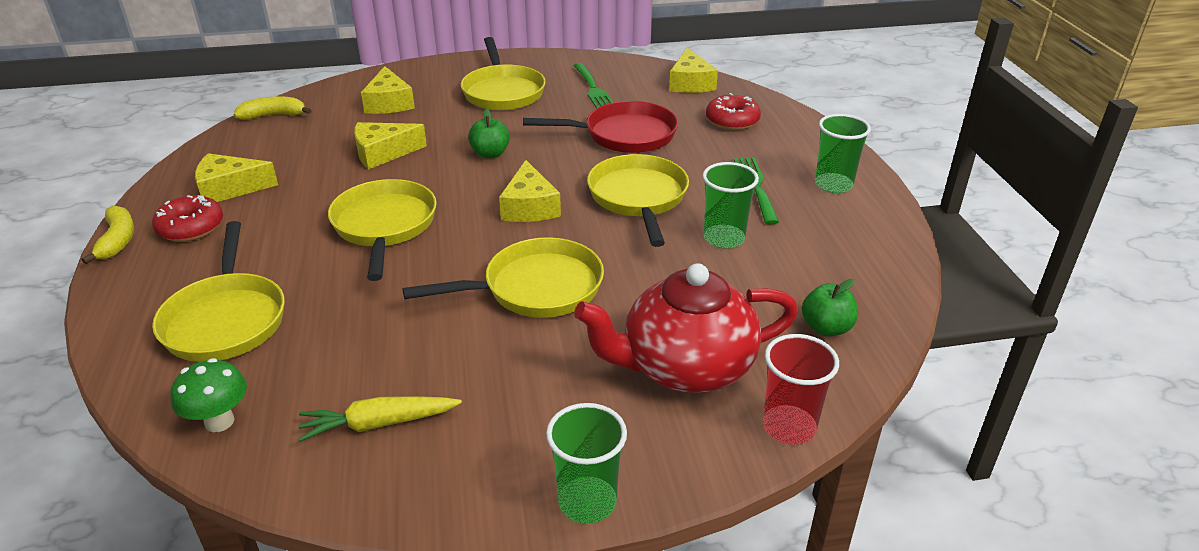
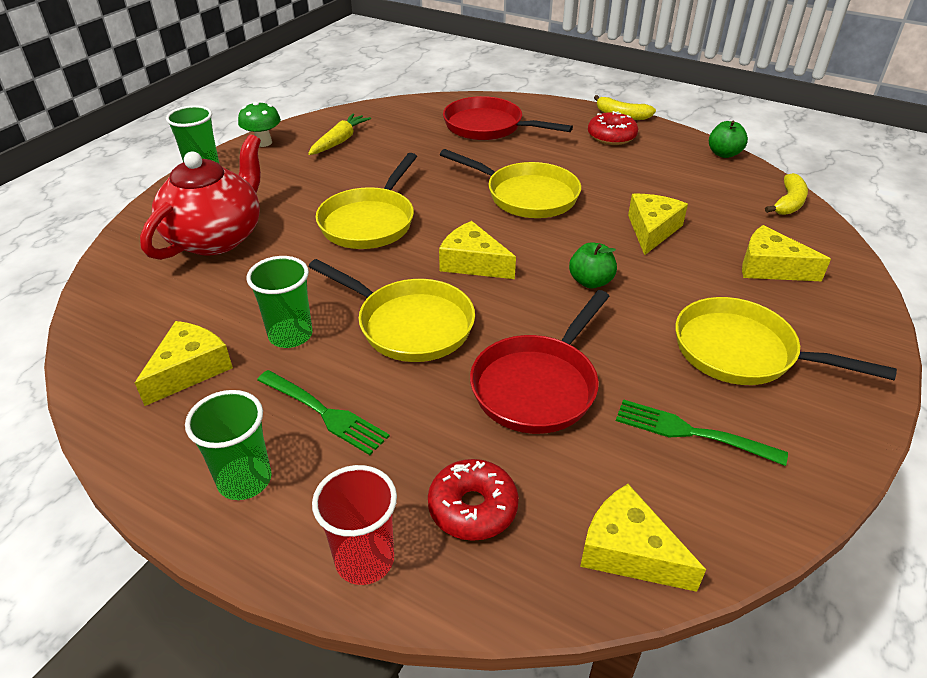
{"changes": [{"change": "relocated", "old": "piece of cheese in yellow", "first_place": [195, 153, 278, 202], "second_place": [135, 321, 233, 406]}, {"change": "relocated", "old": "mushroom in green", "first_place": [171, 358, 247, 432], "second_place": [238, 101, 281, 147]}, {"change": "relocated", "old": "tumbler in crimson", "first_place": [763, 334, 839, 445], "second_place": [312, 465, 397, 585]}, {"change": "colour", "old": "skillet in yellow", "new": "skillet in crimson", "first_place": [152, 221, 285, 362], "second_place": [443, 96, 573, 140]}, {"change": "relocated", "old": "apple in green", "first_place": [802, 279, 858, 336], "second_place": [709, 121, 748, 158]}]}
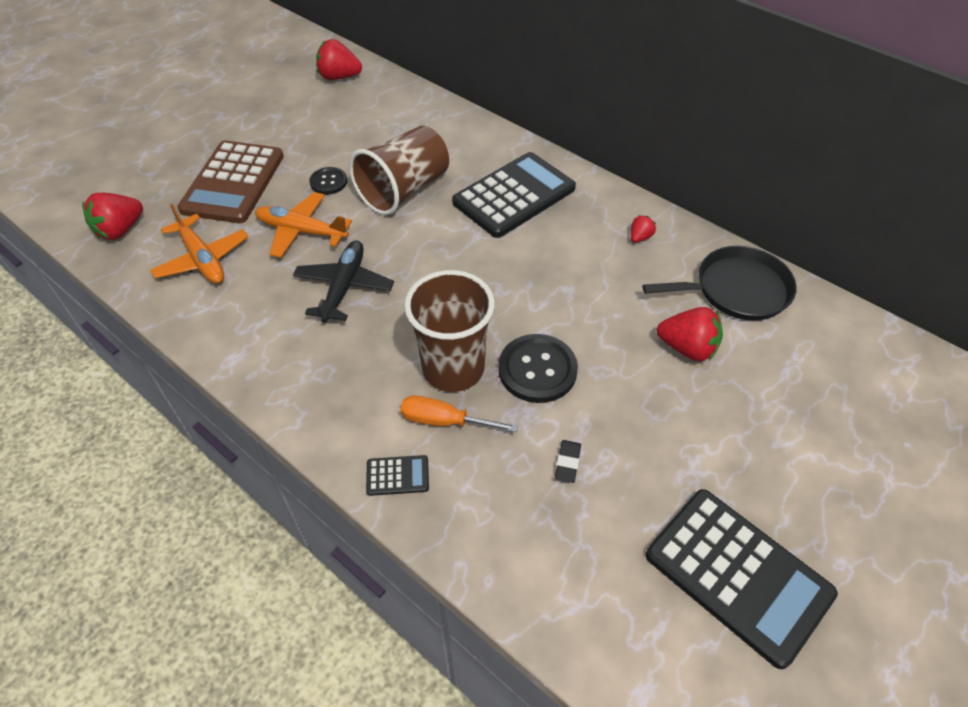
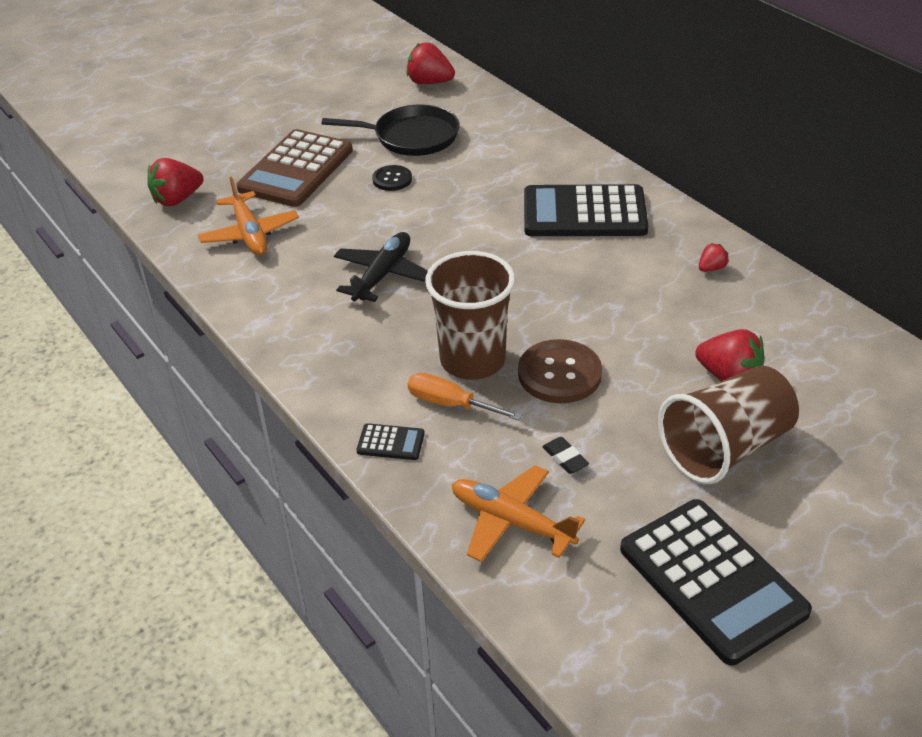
{"changes": [{"change": "relocated", "old": "skillet in jet-black", "first_place": [642, 246, 797, 321], "second_place": [322, 104, 460, 156]}, {"change": "relocated", "old": "aeroplane in orange", "first_place": [255, 192, 352, 258], "second_place": [452, 465, 585, 562]}, {"change": "colour", "old": "sewing button in jet-black", "new": "sewing button in dark brown", "first_place": [498, 334, 578, 403], "second_place": [518, 339, 602, 403]}, {"change": "spun", "old": "calculator in jet-black", "first_place": [452, 152, 576, 238], "second_place": [524, 184, 649, 236], "degrees": -150}, {"change": "spun", "old": "eraser in jet-black", "first_place": [555, 440, 581, 483], "second_place": [542, 437, 589, 474], "degrees": -60}, {"change": "relocated", "old": "tumbler in dark brown", "first_place": [349, 126, 449, 215], "second_place": [658, 365, 799, 484]}]}
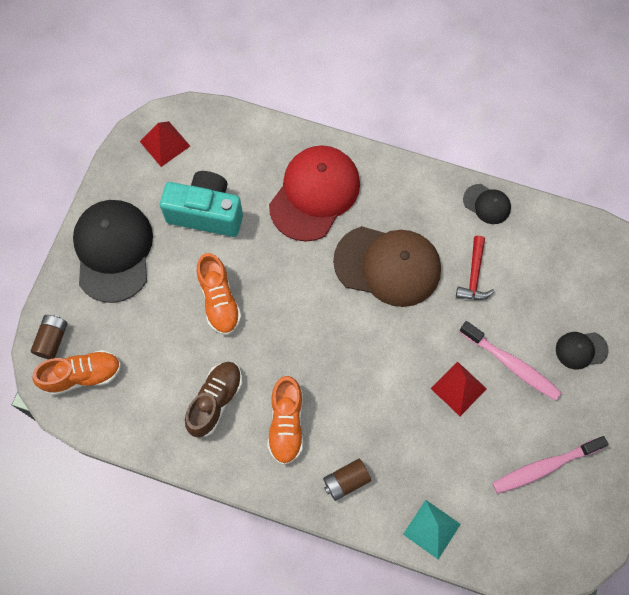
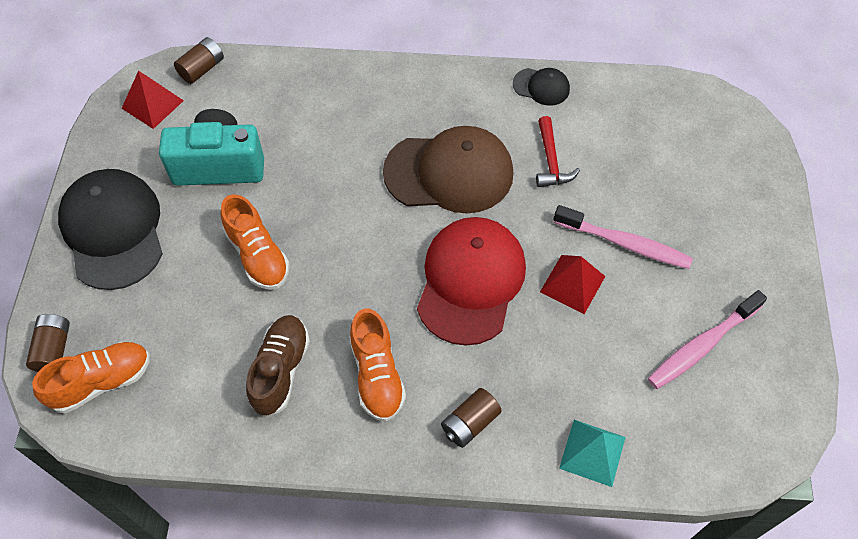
{"changes": [{"change": "appeared", "new": "battery in dark brown", "second_place": [174, 37, 224, 84]}, {"change": "relocated", "old": "baseball cap in crimson", "first_place": [269, 145, 360, 242], "second_place": [417, 217, 526, 346]}, {"change": "missing", "old": "baseball cap in jet-black", "first_place": [556, 332, 609, 370]}]}
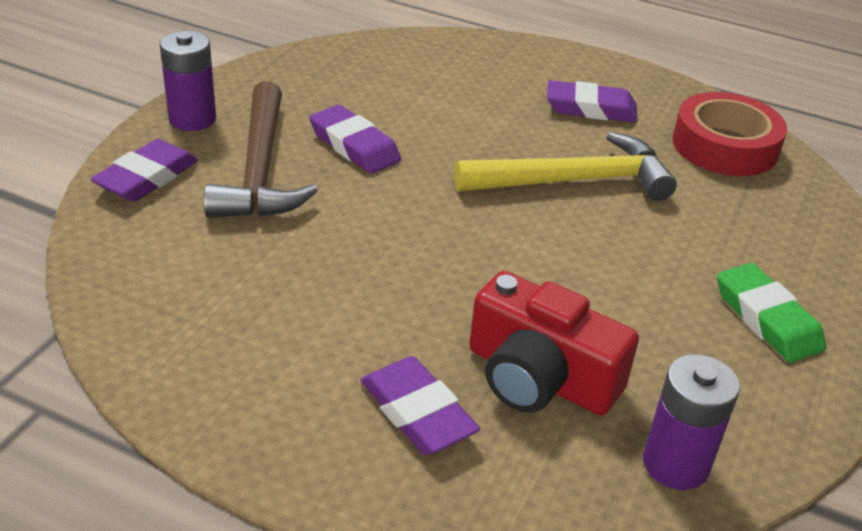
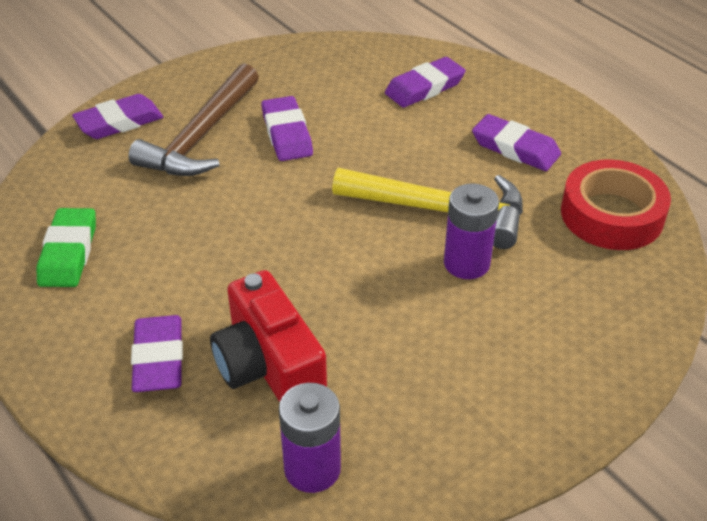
{"changes": [{"change": "relocated", "old": "eraser in green", "first_place": [717, 263, 826, 363], "second_place": [37, 208, 96, 287]}, {"change": "appeared", "new": "eraser in royal purple", "second_place": [385, 57, 466, 108]}, {"change": "relocated", "old": "battery in royal purple", "first_place": [160, 31, 216, 131], "second_place": [444, 183, 499, 279]}]}
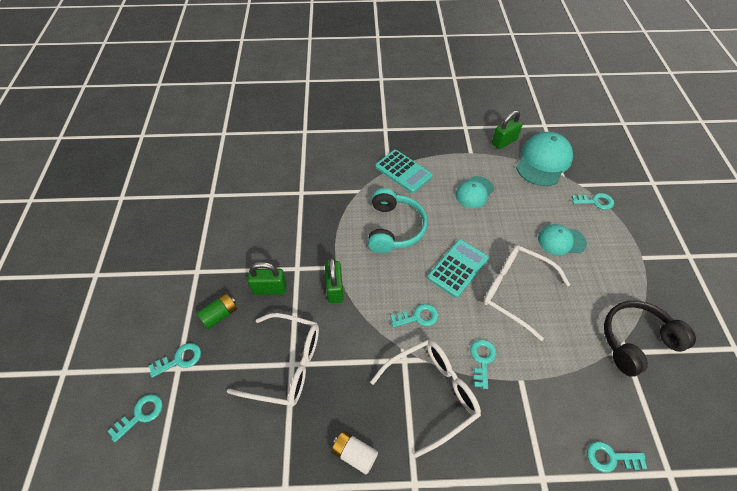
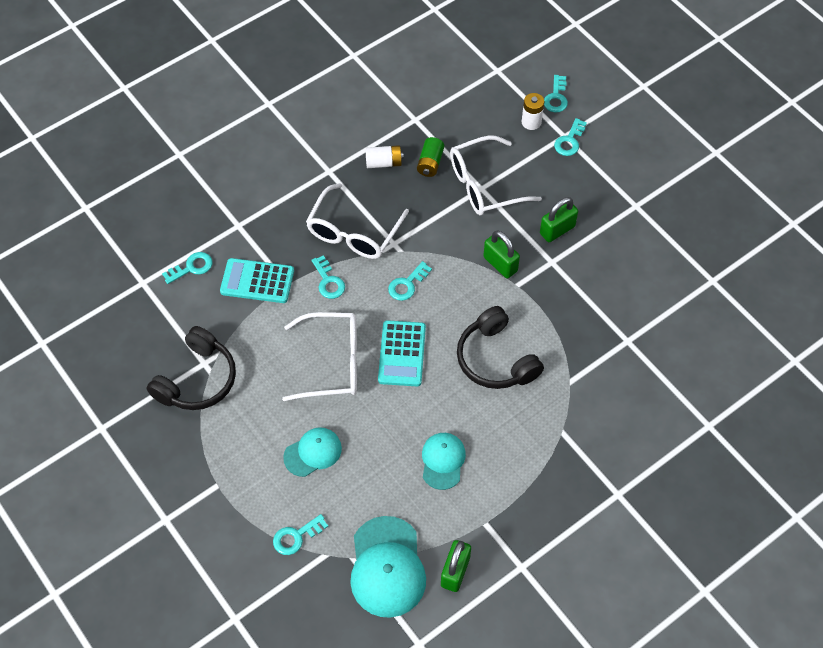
{"changes": [{"change": "relocated", "old": "calculator in teal", "first_place": [375, 150, 433, 193], "second_place": [220, 258, 294, 303]}, {"change": "relocated", "old": "battery in green", "first_place": [196, 293, 237, 329], "second_place": [417, 137, 444, 177]}, {"change": "colour", "old": "headphones in teal", "new": "headphones in jet-black", "first_place": [368, 188, 428, 253], "second_place": [457, 306, 544, 389]}, {"change": "appeared", "new": "battery in snow-white", "second_place": [522, 93, 544, 130]}]}
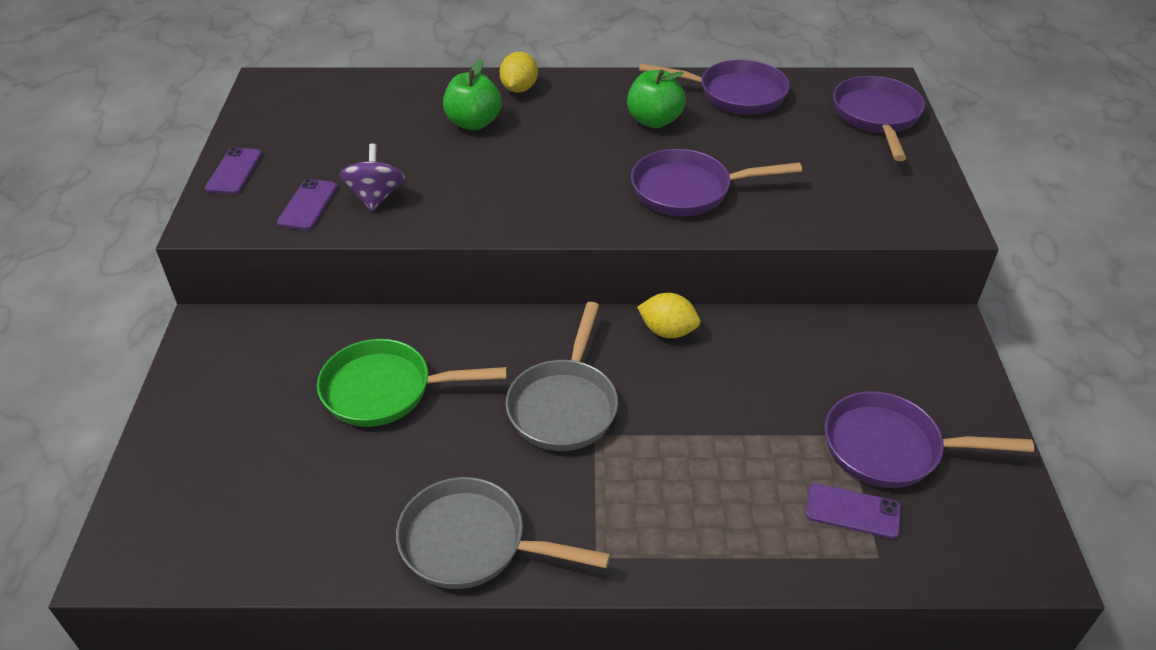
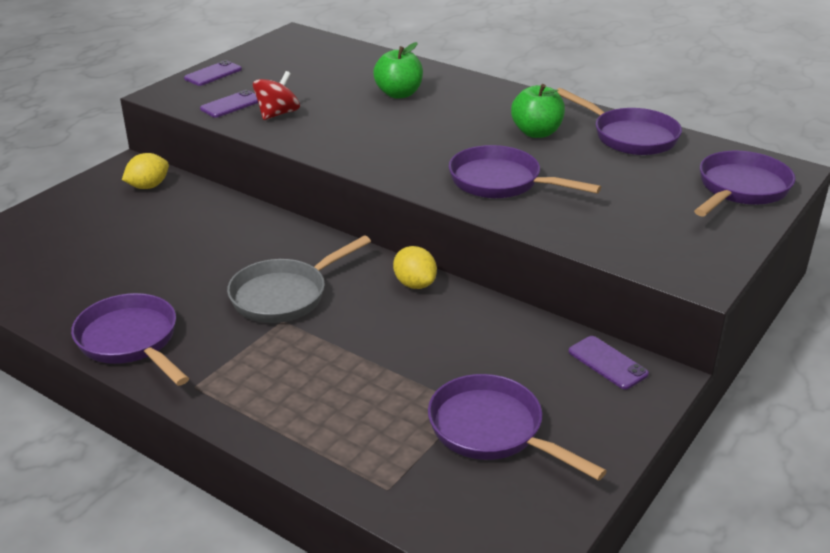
{"changes": [{"change": "colour", "old": "skillet in ash-grey", "new": "skillet in royal purple", "first_place": [396, 477, 610, 589], "second_place": [71, 293, 189, 386]}, {"change": "relocated", "old": "lemon in yellow", "first_place": [500, 52, 538, 92], "second_place": [122, 153, 169, 189]}, {"change": "colour", "old": "toy top in royal purple", "new": "toy top in crimson", "first_place": [339, 144, 405, 211], "second_place": [253, 71, 300, 120]}, {"change": "relocated", "old": "phone in royal purple", "first_place": [805, 483, 901, 539], "second_place": [568, 336, 649, 389]}, {"change": "missing", "old": "skillet in green", "first_place": [317, 339, 507, 427]}]}
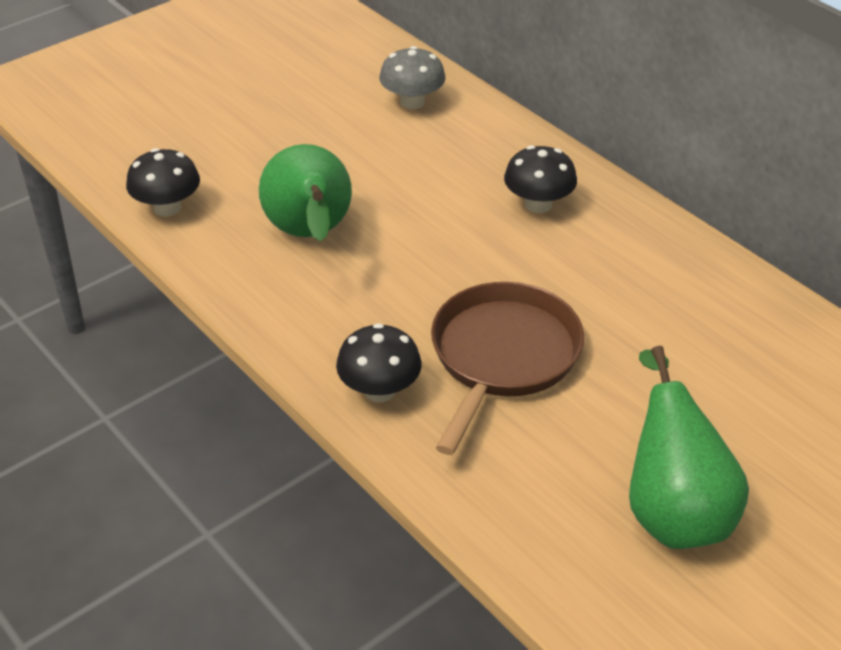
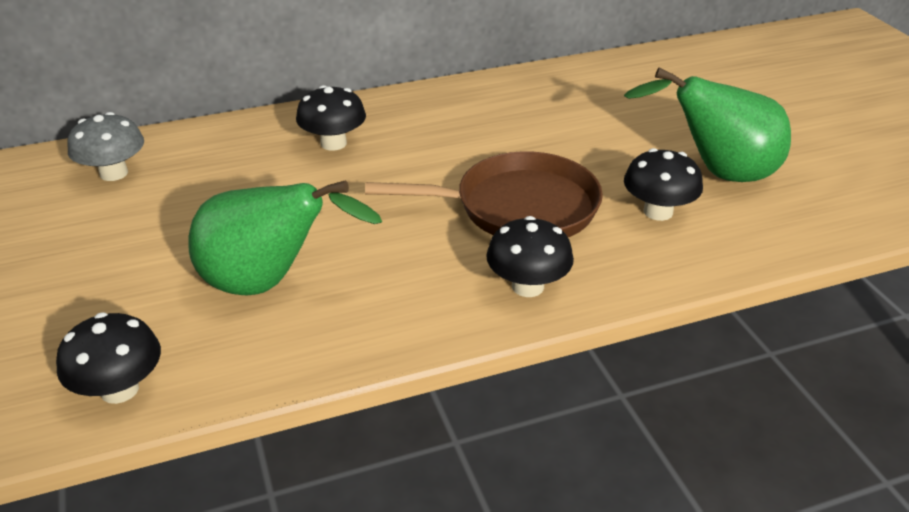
{"changes": [{"change": "spun", "old": "skillet in dark brown", "first_place": [431, 282, 584, 455], "second_place": [365, 151, 603, 237], "degrees": 135}, {"change": "appeared", "new": "mushroom in jet-black", "second_place": [624, 148, 703, 221]}]}
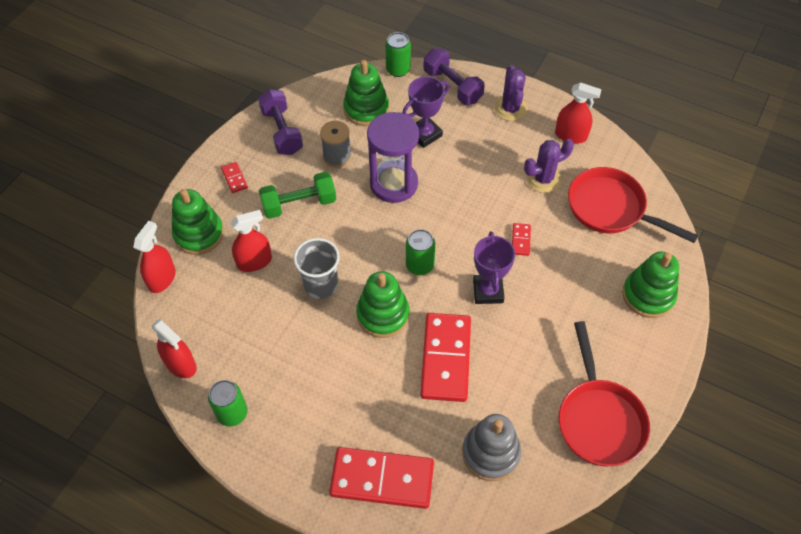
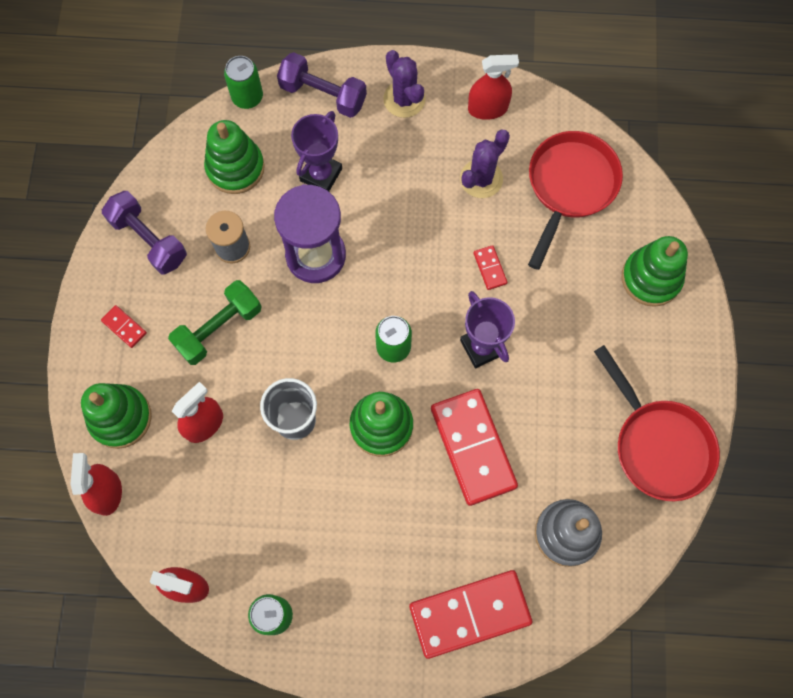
{"changes": [{"change": "spun", "old": "skillet in crimson", "first_place": [568, 167, 698, 243], "second_place": [528, 131, 623, 270], "degrees": 105}]}
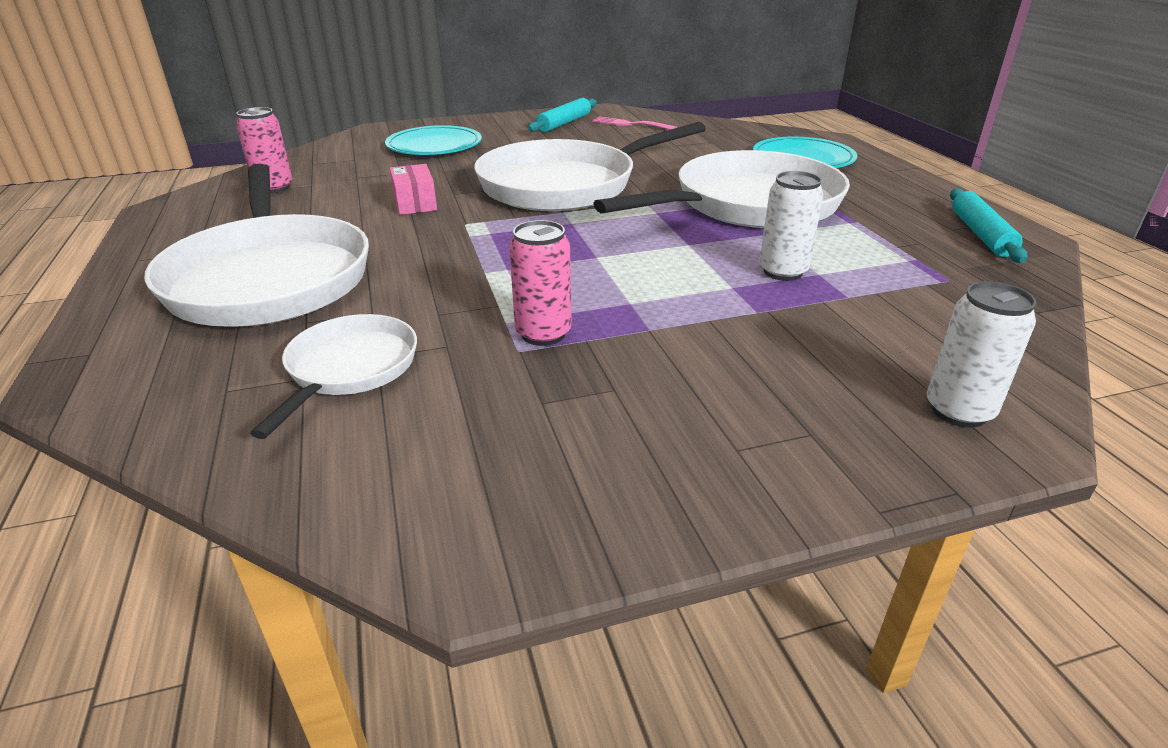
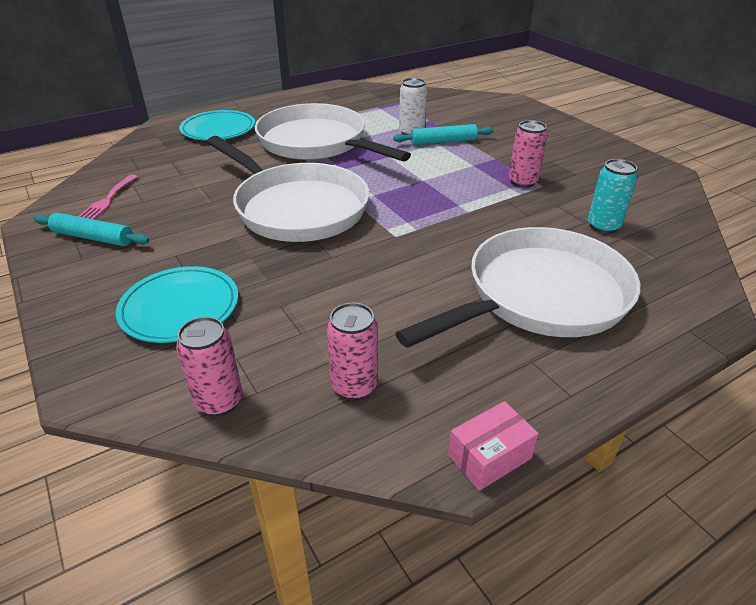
{"changes": [{"change": "appeared", "new": "tin in rosy", "second_place": [176, 317, 242, 416]}, {"change": "relocated", "old": "pastry roller in teal", "first_place": [950, 188, 1028, 263], "second_place": [393, 124, 494, 145]}, {"change": "relocated", "old": "box in rosy", "first_place": [390, 164, 437, 215], "second_place": [448, 401, 539, 491]}, {"change": "exchanged", "old": "skillet in snow-white", "new": "tin in teal", "first_place": [250, 314, 417, 439], "second_place": [588, 159, 637, 234]}, {"change": "missing", "old": "tin in snow-white", "first_place": [927, 281, 1036, 428]}]}
